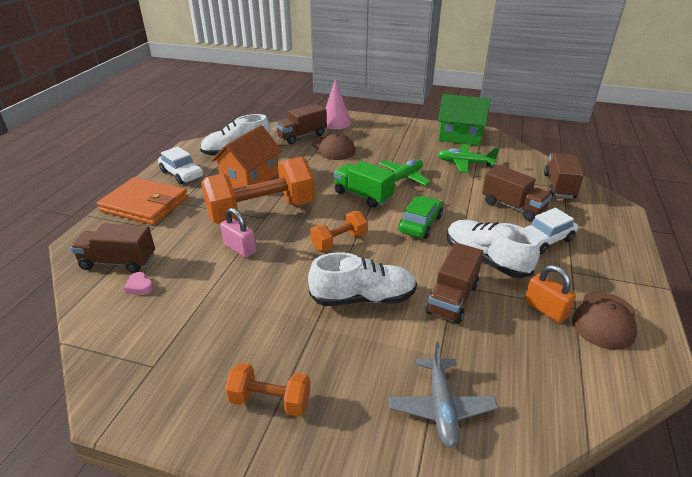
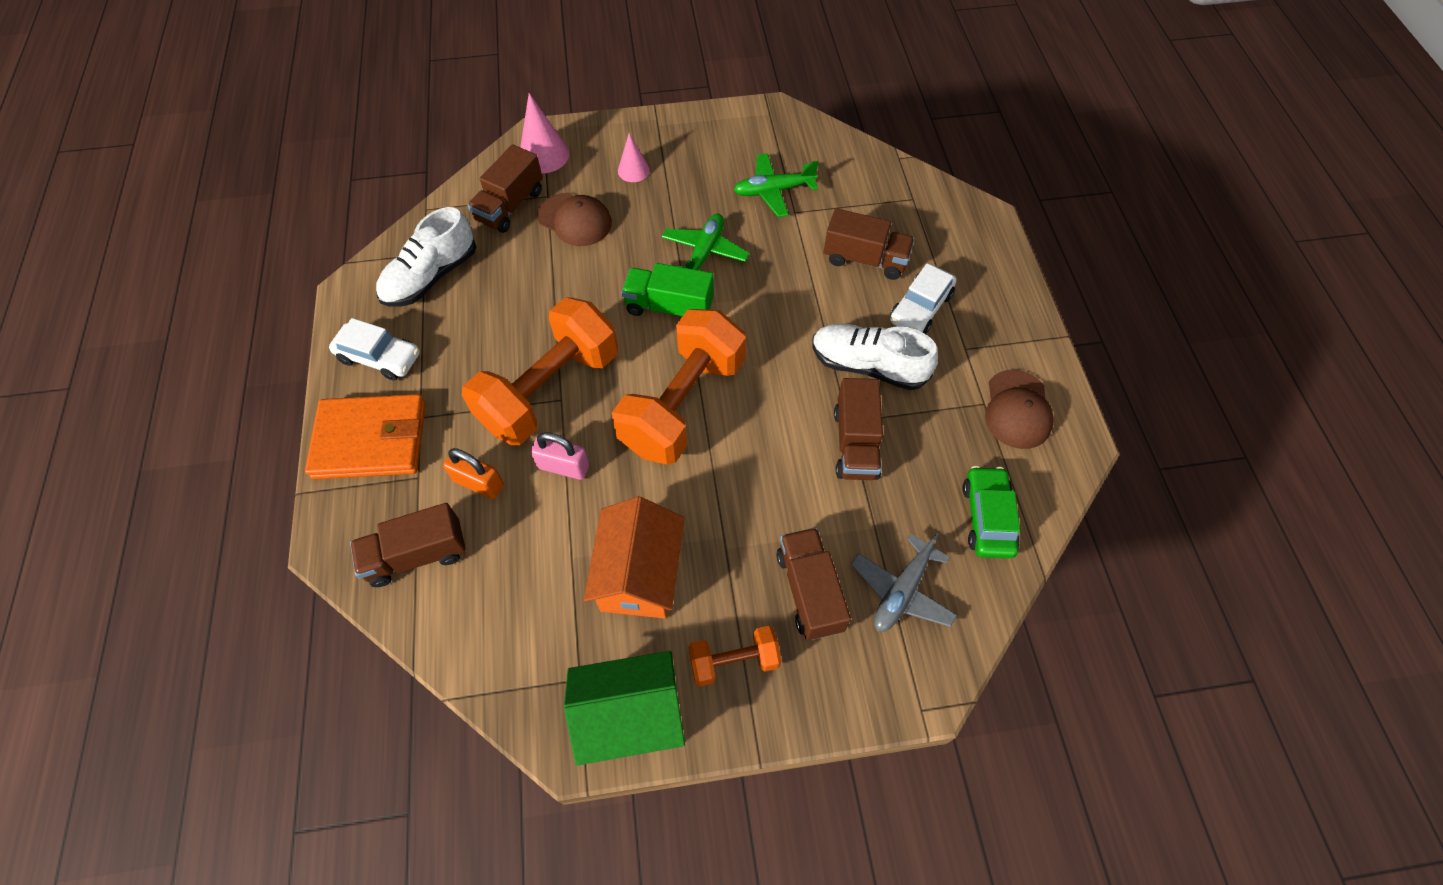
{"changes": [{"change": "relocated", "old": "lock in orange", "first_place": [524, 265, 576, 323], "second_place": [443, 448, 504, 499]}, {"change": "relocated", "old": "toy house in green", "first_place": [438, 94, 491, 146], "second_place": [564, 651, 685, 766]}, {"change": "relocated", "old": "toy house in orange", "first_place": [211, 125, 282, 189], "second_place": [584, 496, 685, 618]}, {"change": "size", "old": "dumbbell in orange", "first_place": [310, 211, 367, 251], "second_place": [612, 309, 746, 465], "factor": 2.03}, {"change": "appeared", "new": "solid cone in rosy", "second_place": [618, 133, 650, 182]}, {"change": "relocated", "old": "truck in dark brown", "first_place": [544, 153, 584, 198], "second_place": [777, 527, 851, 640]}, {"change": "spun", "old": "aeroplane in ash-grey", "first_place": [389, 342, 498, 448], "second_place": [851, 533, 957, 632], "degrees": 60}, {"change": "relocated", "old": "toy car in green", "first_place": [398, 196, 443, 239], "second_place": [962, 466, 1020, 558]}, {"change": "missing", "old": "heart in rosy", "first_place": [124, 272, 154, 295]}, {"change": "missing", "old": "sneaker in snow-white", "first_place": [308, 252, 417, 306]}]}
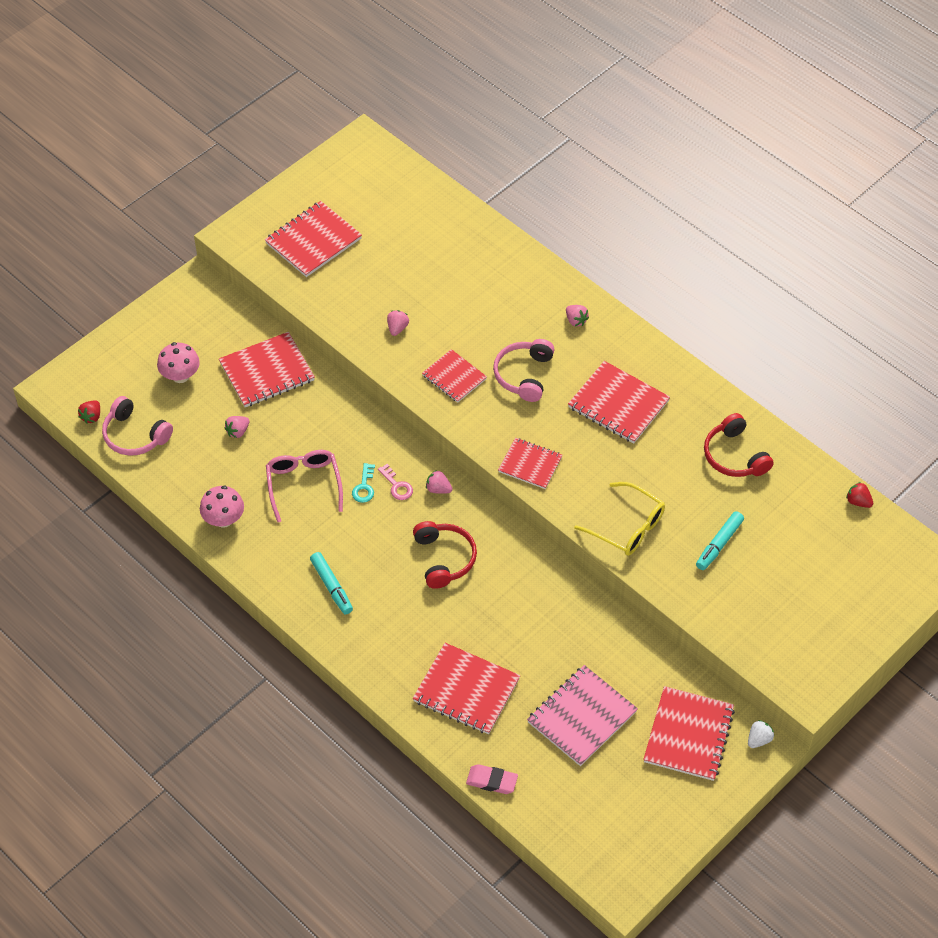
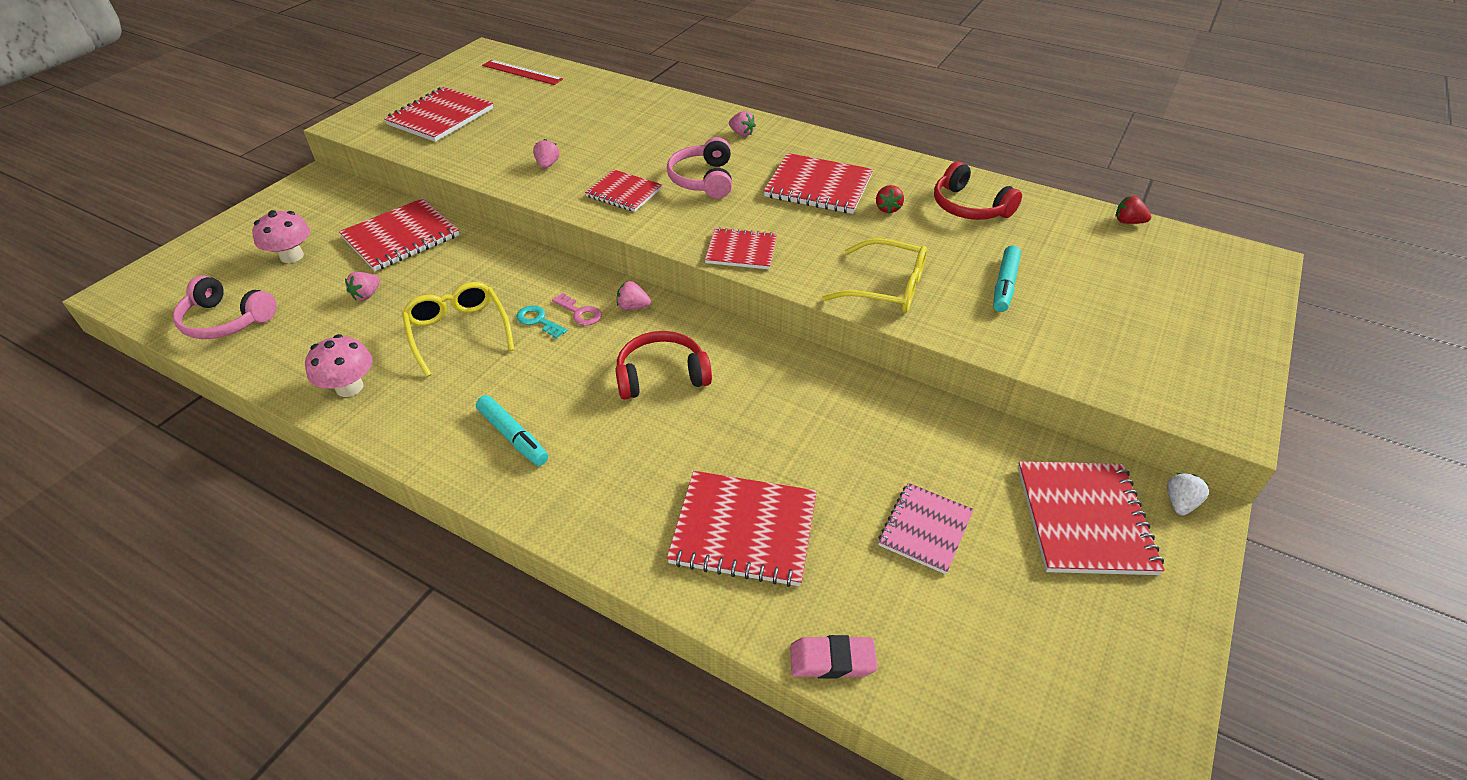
{"changes": [{"change": "colour", "old": "glasses in rosy", "new": "glasses in yellow", "first_place": [266, 450, 343, 522], "second_place": [402, 282, 514, 377]}, {"change": "appeared", "new": "straightedge in crimson", "second_place": [482, 60, 563, 85]}, {"change": "spun", "old": "key in teal", "first_place": [352, 463, 375, 503], "second_place": [516, 305, 567, 339], "degrees": 135}, {"change": "spun", "old": "headphones in crimson", "first_place": [413, 521, 477, 589], "second_place": [615, 331, 712, 400], "degrees": -75}, {"change": "relocated", "old": "toy strawberry in crimson", "first_place": [78, 400, 100, 424], "second_place": [876, 185, 904, 214]}, {"change": "size", "old": "notepad in rosy", "first_place": [527, 665, 638, 766], "second_place": [878, 483, 974, 574], "factor": 0.64}]}
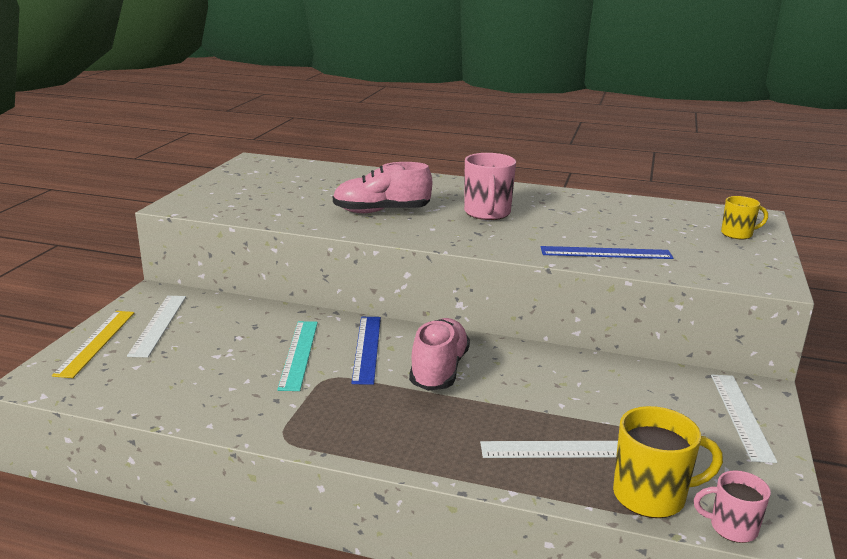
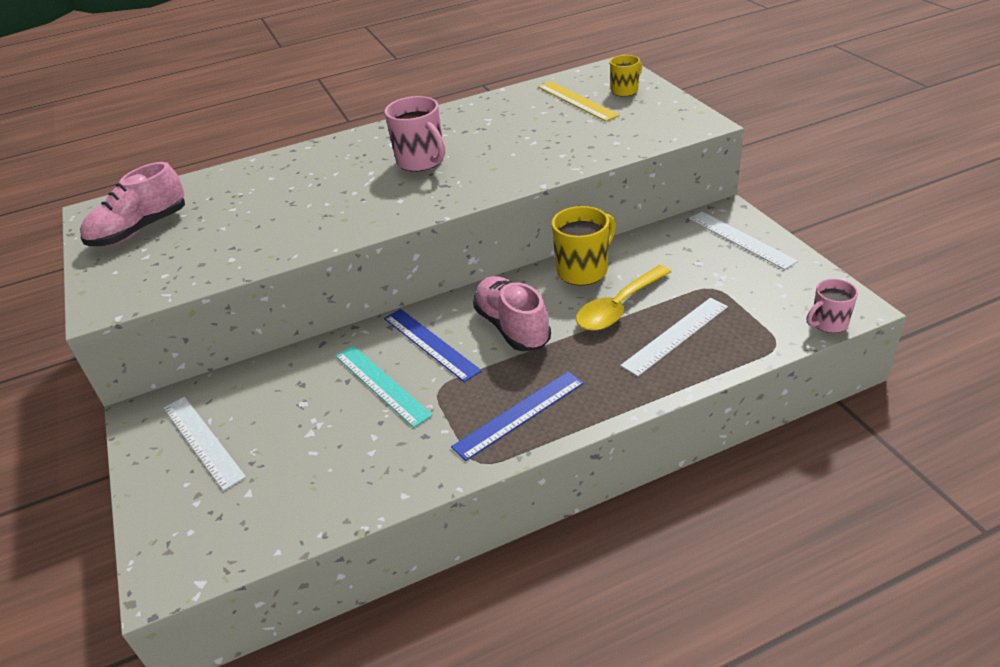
{"changes": [{"change": "relocated", "old": "sneaker in rosy", "first_place": [333, 162, 432, 213], "second_place": [80, 162, 185, 246]}, {"change": "relocated", "old": "straightedge in cobalt", "first_place": [541, 246, 673, 259], "second_place": [451, 372, 584, 461]}, {"change": "relocated", "old": "straightedge in yellow", "first_place": [52, 311, 134, 378], "second_place": [538, 82, 620, 121]}, {"change": "relocated", "old": "tea mug in yellow", "first_place": [613, 406, 723, 518], "second_place": [552, 206, 616, 286]}, {"change": "appeared", "new": "tablespoon in yellow", "second_place": [576, 265, 671, 331]}]}
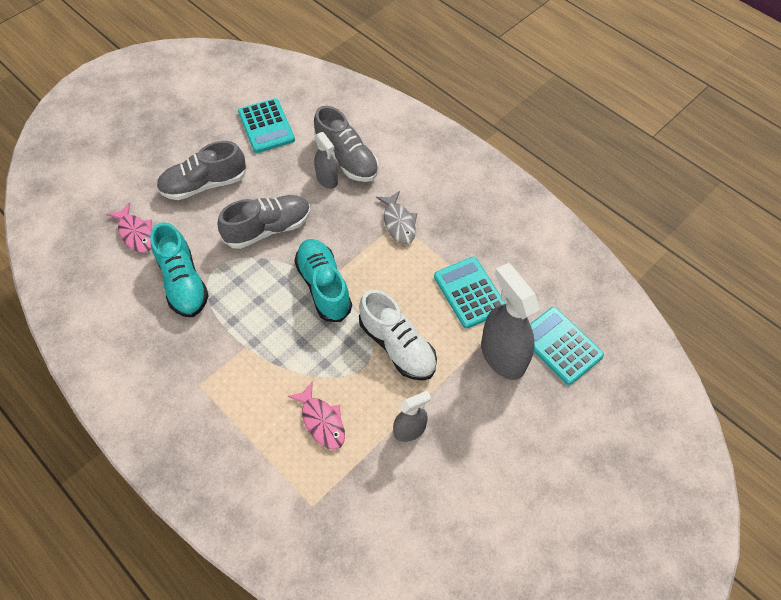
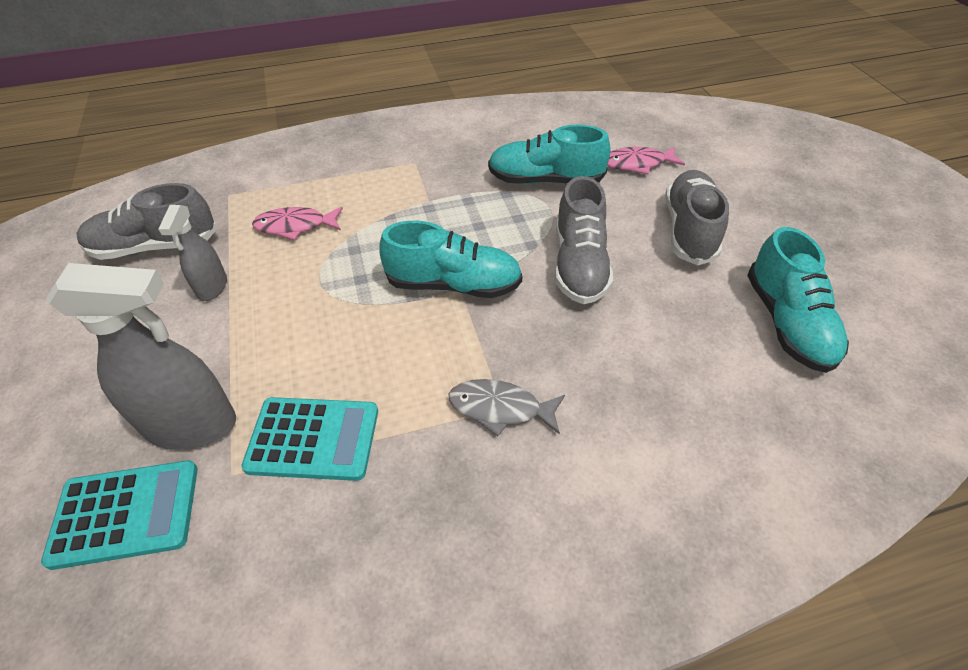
{"changes": [{"change": "relocated", "old": "sneaker in ash-grey", "first_place": [314, 106, 379, 182], "second_place": [77, 183, 218, 260]}, {"change": "exchanged", "old": "calculator in teal", "new": "sneaker in teal", "first_place": [238, 98, 295, 153], "second_place": [747, 227, 849, 373]}, {"change": "missing", "old": "sprayer in ash-grey", "first_place": [314, 132, 338, 189]}, {"change": "missing", "old": "sneaker in snow-white", "first_place": [359, 290, 437, 381]}]}
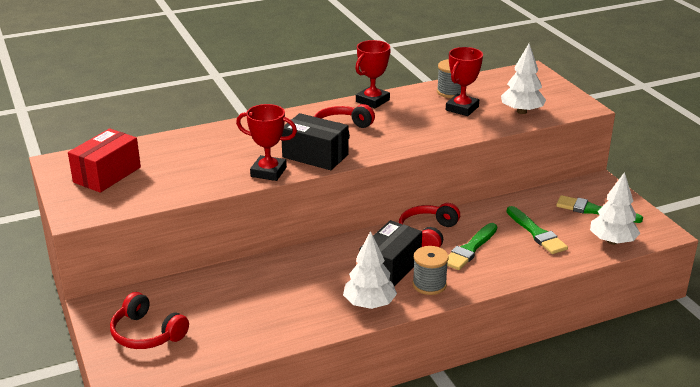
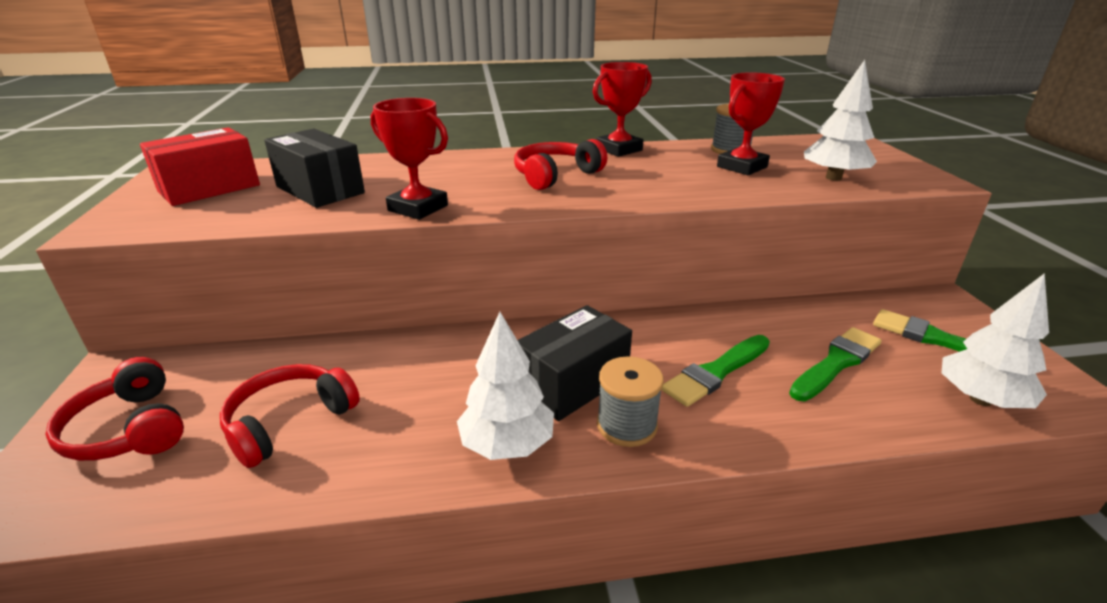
{"changes": [{"change": "relocated", "old": "headphones in crimson", "first_place": [399, 203, 460, 247], "second_place": [220, 364, 360, 468]}, {"change": "relocated", "old": "box in jet-black", "first_place": [282, 113, 348, 170], "second_place": [264, 129, 365, 208]}, {"change": "spun", "old": "brush in green", "first_place": [506, 206, 568, 254], "second_place": [789, 327, 882, 402], "degrees": -120}]}
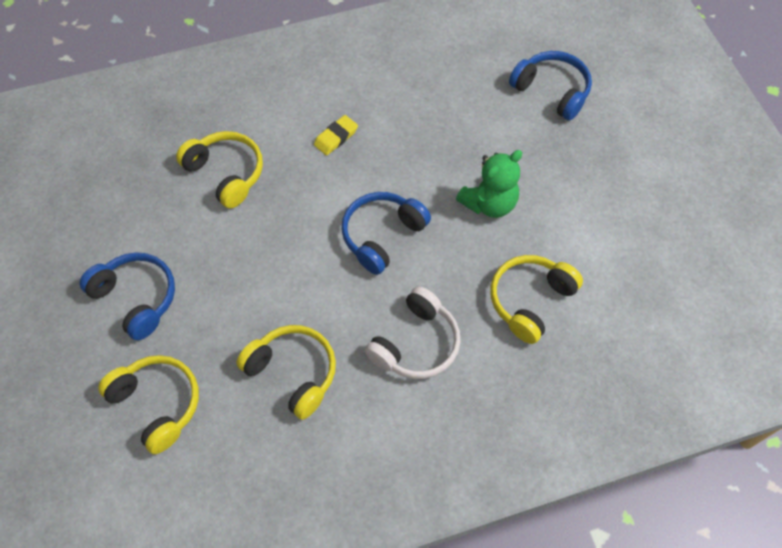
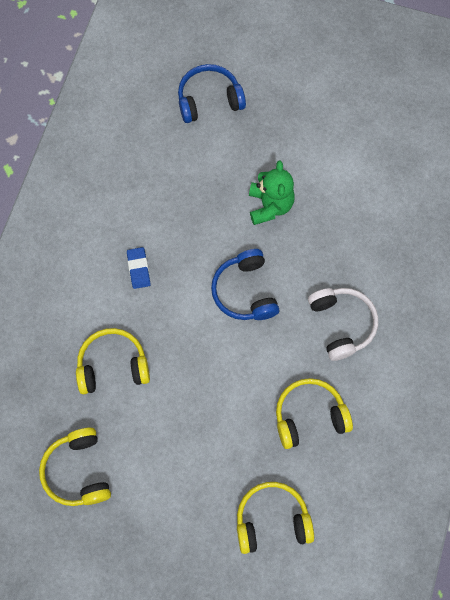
{"changes": [{"change": "relocated", "old": "headphones in yellow", "first_place": [490, 255, 583, 344], "second_place": [39, 427, 111, 506]}, {"change": "colour", "old": "eraser in yellow", "new": "eraser in cobalt", "first_place": [314, 115, 358, 156], "second_place": [127, 247, 151, 289]}, {"change": "missing", "old": "headphones in cobalt", "first_place": [79, 252, 175, 340]}]}
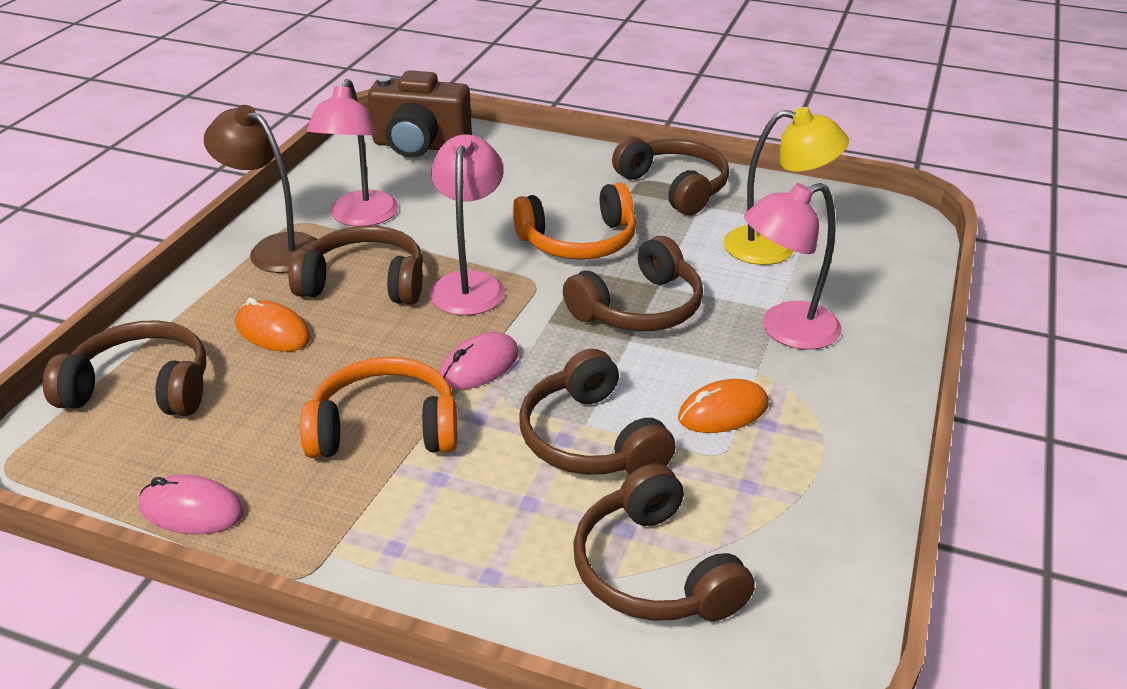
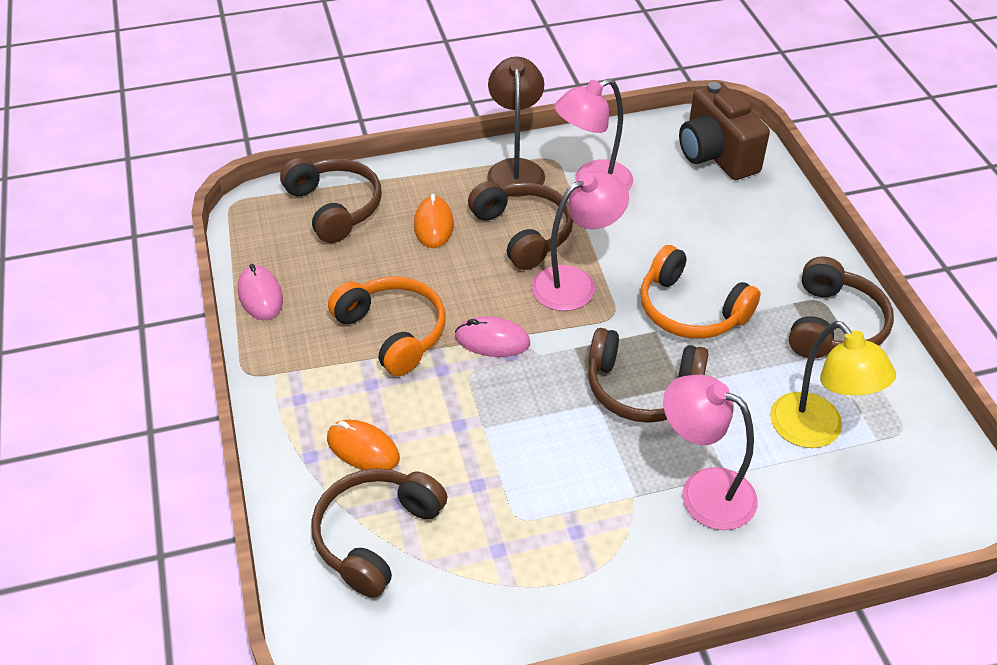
{"changes": [{"change": "relocated", "old": "PC mouse in orange", "first_place": [678, 379, 768, 433], "second_place": [327, 420, 400, 470]}, {"change": "missing", "old": "headphones in dark brown", "first_place": [520, 349, 676, 475]}]}
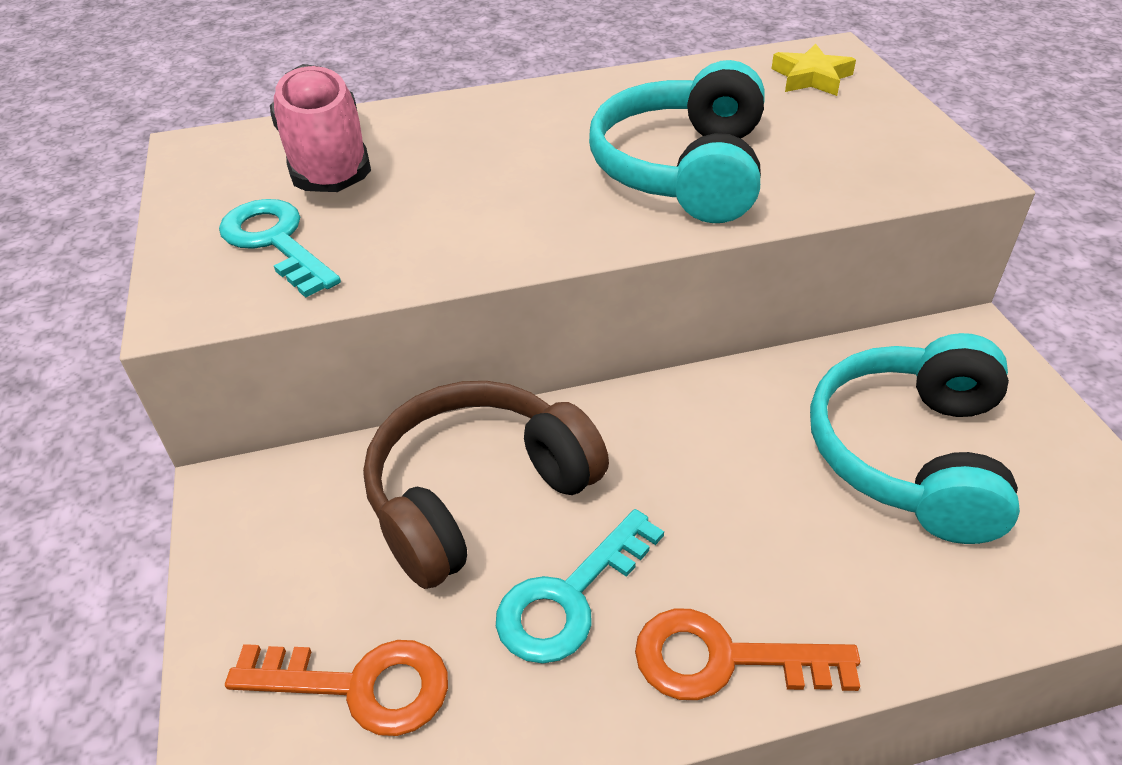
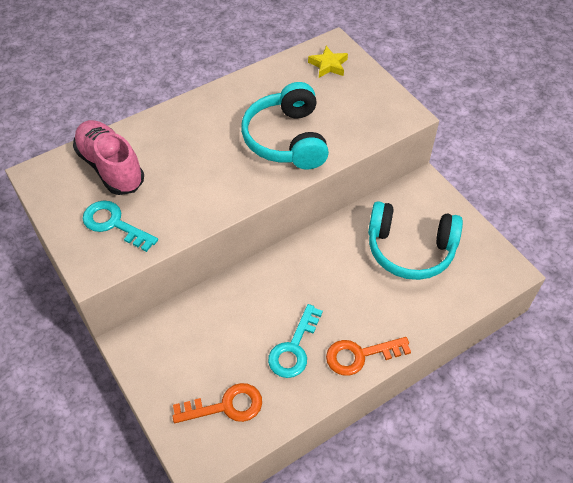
{"changes": [{"change": "spun", "old": "headphones in teal", "first_place": [810, 333, 1020, 544], "second_place": [368, 201, 463, 280], "degrees": -75}, {"change": "missing", "old": "headphones in dark brown", "first_place": [363, 381, 609, 589]}]}
